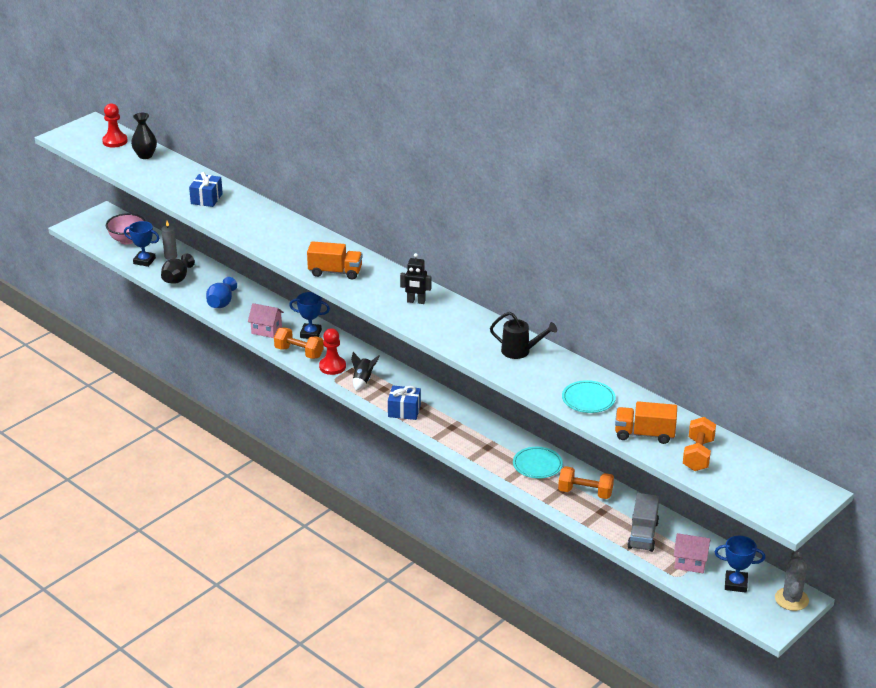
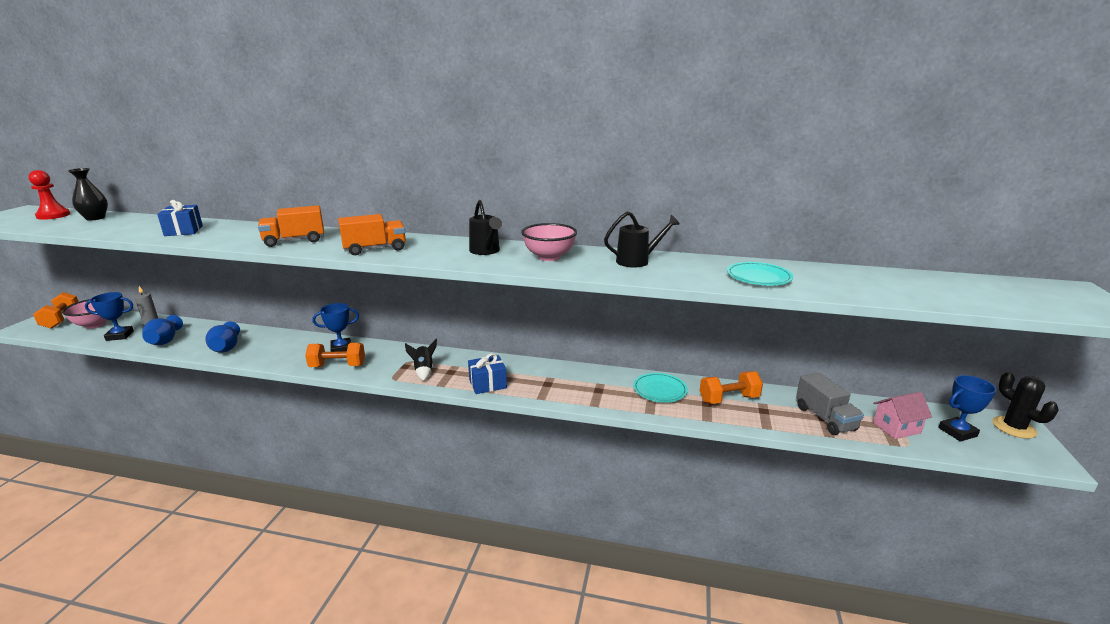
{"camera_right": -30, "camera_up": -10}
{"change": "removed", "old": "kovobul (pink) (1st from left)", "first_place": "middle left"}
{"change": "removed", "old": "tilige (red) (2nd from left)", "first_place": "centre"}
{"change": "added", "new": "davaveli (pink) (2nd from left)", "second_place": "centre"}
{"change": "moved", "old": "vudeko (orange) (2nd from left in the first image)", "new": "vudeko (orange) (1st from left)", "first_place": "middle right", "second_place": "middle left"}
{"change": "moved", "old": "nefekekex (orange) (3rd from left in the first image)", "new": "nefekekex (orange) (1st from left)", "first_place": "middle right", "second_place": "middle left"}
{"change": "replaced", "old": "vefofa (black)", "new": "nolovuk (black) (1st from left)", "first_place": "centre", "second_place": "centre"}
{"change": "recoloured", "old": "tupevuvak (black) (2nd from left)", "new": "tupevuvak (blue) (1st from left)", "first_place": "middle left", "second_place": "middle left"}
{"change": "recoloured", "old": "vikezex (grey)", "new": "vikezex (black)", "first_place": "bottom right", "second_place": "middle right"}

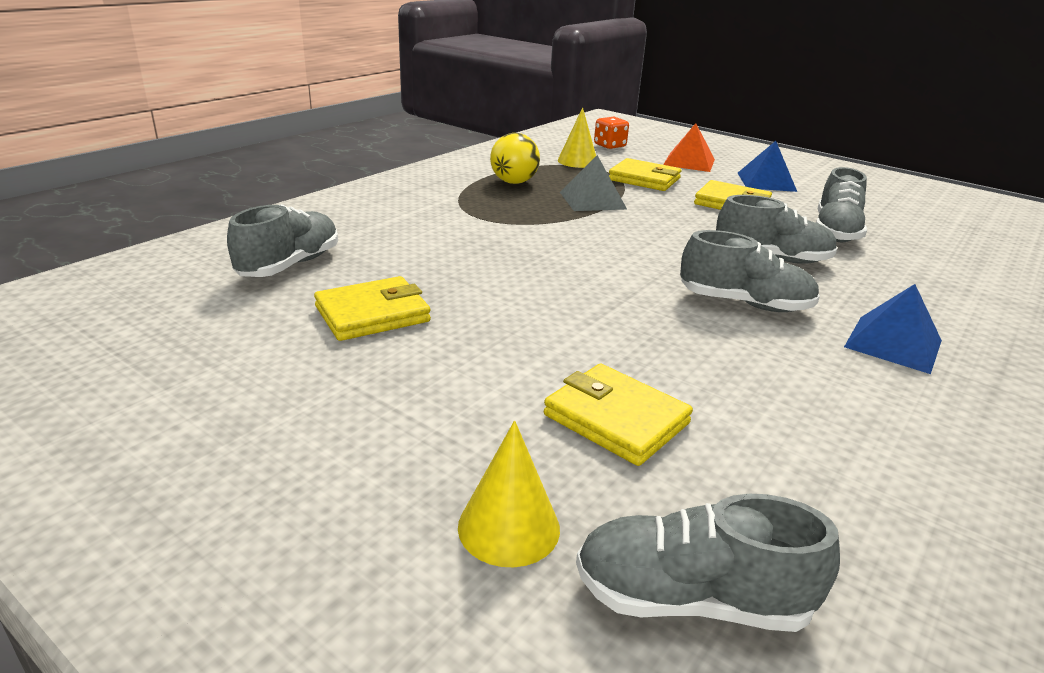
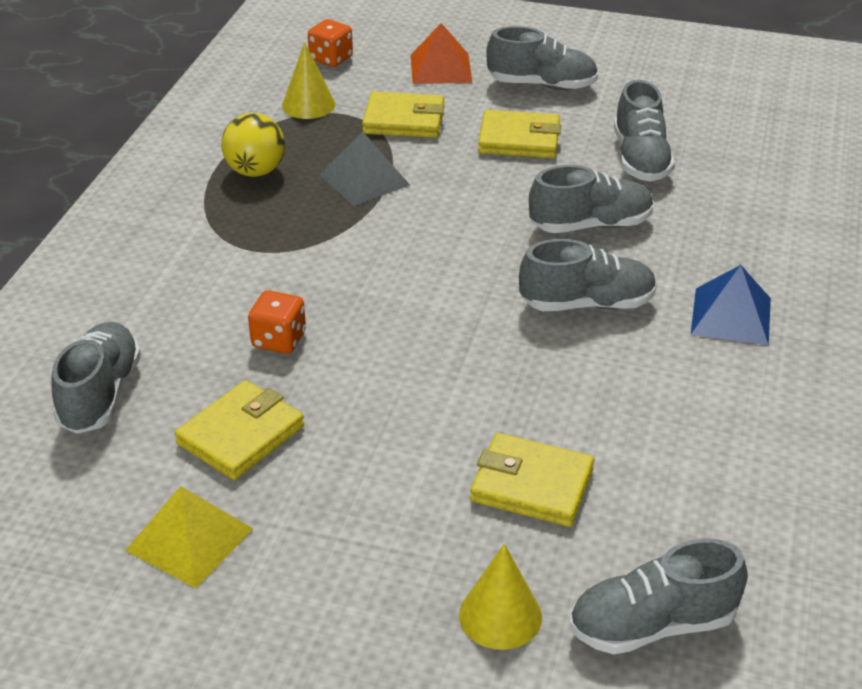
{"camera_right": -20, "camera_up": 10}
{"change": "added", "new": "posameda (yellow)", "second_place": "bottom left"}
{"change": "added", "new": "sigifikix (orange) (1st from left)", "second_place": "middle left"}
{"change": "replaced", "old": "posameda (blue) (1st from left)", "new": "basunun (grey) (2nd from left)", "first_place": "top right", "second_place": "top centre"}

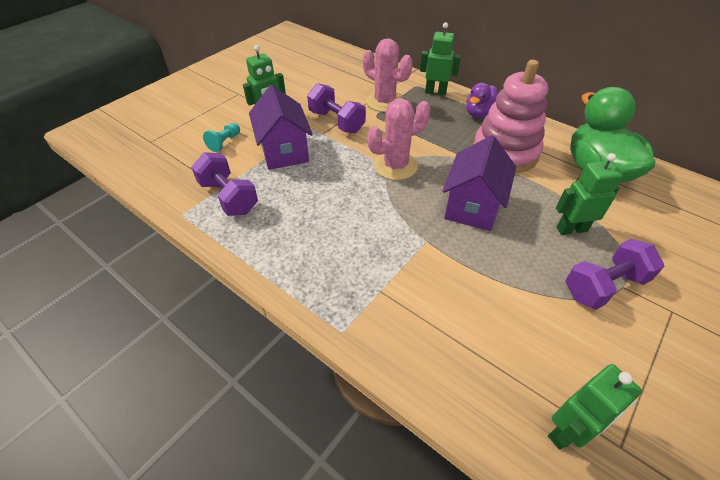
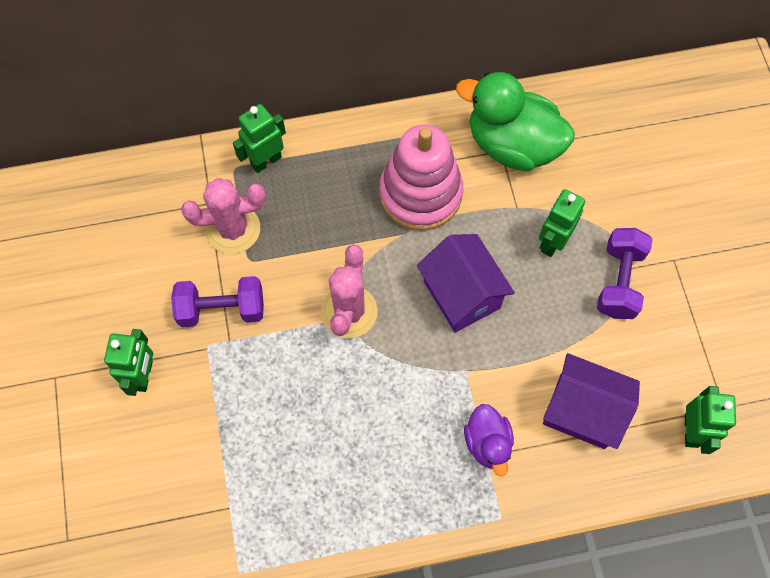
{"camera_right": -50, "camera_up": 20}
{"change": "removed", "old": "nefekekex (purple) (1st from left)", "first_place": "middle left"}
{"change": "removed", "old": "tilige (turquoise)", "first_place": "top left"}
{"change": "moved", "old": "kovobul (purple) (1st from left in the first image)", "new": "kovobul (purple) (2nd from left)", "first_place": "top centre", "second_place": "bottom right"}
{"change": "moved", "old": "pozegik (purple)", "first_place": "top right", "second_place": "bottom centre"}

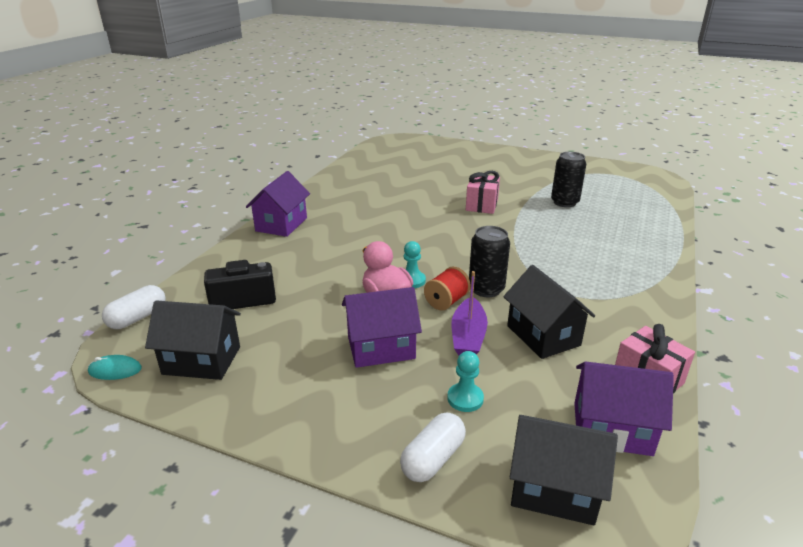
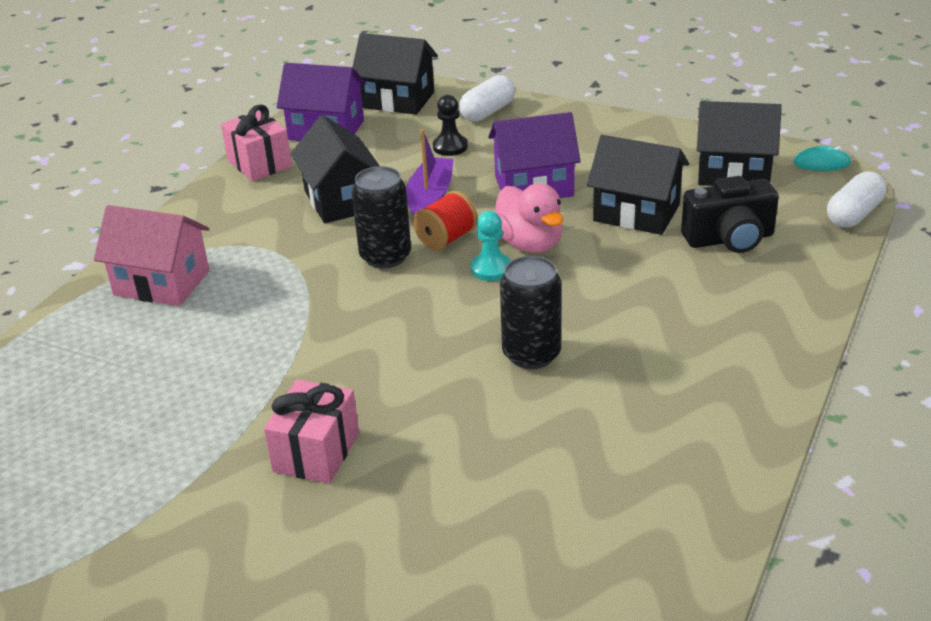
{"camera_right": -175, "camera_up": 5}
{"change": "removed", "old": "kovobul (purple) (1st from left)", "first_place": "centre"}
{"change": "added", "new": "kovobul (pink)", "second_place": "middle left"}
{"change": "added", "new": "kovobul (black) (3rd from left)", "second_place": "top right"}
{"change": "moved", "old": "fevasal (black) (2nd from left)", "first_place": "top right", "second_place": "centre"}
{"change": "recoloured", "old": "tilige (turquoise) (2nd from left)", "new": "tilige (black)", "first_place": "bottom centre", "second_place": "top centre"}

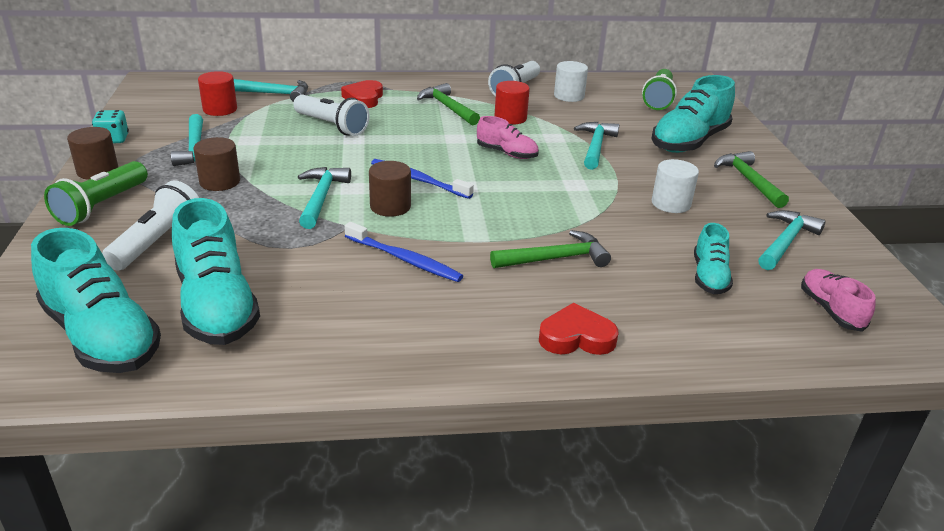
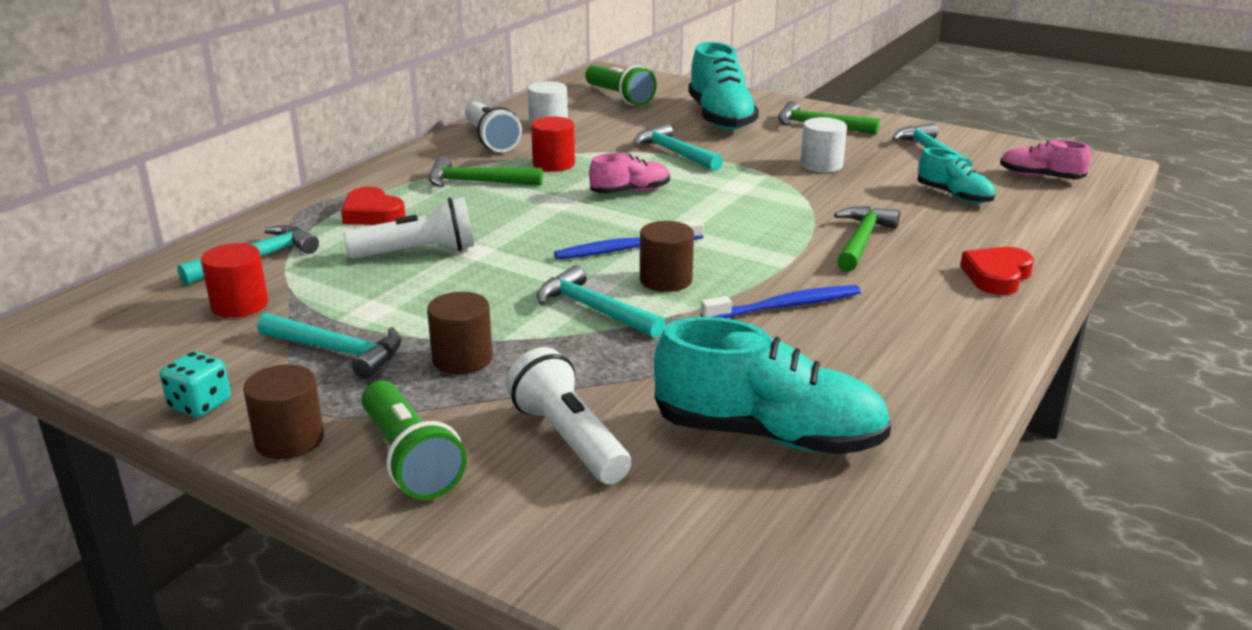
{"camera_right": -50, "camera_up": -5}
{"change": "removed", "old": "basunun (turquoise) (1st from left)", "first_place": "middle left"}

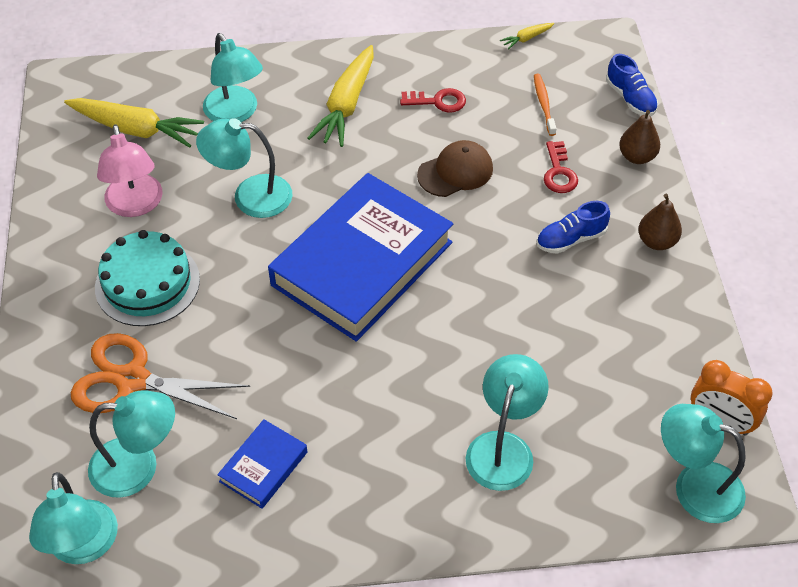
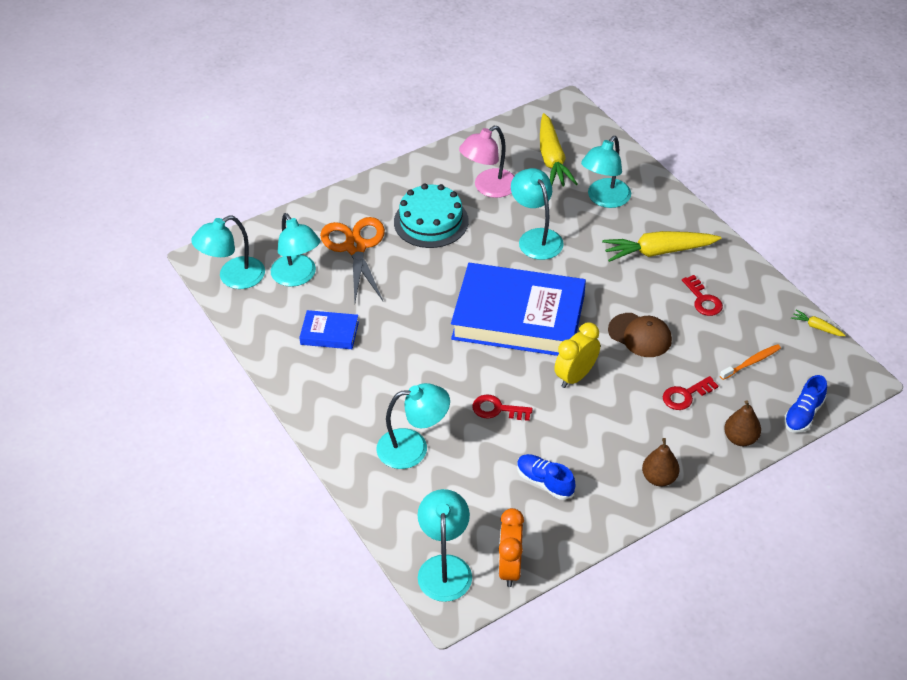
{"camera_right": 65, "camera_up": -5}
{"change": "added", "new": "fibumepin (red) (1st from left)", "second_place": "centre"}
{"change": "added", "new": "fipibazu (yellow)", "second_place": "centre"}
{"change": "moved", "old": "basunun (blue) (1st from left)", "first_place": "middle right", "second_place": "bottom centre"}

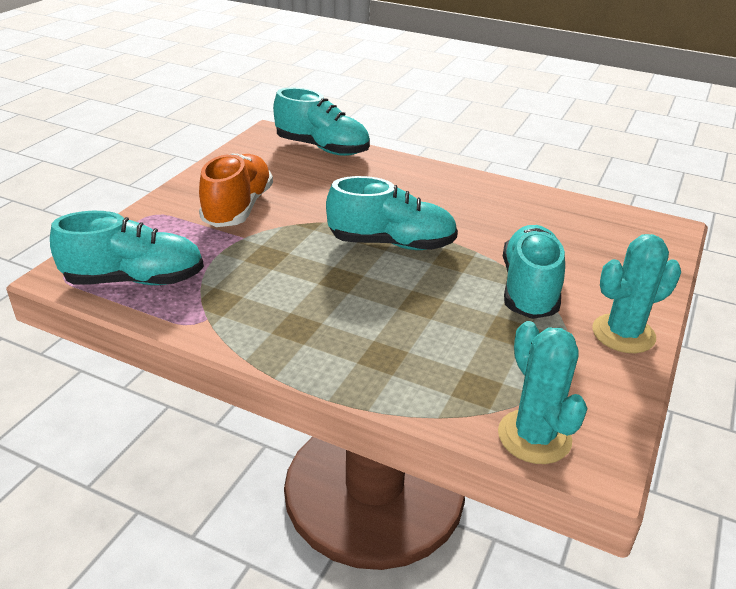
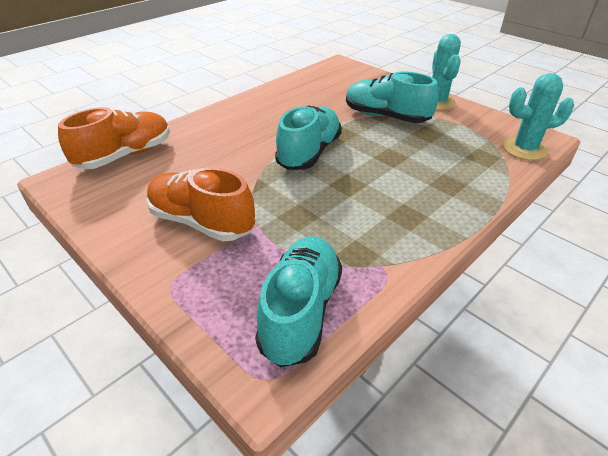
{"camera_right": -70, "camera_up": 5}
{"change": "recoloured", "old": "basunun (turquoise) (2nd from left)", "new": "basunun (orange) (1st from left)", "first_place": "top centre", "second_place": "top left"}

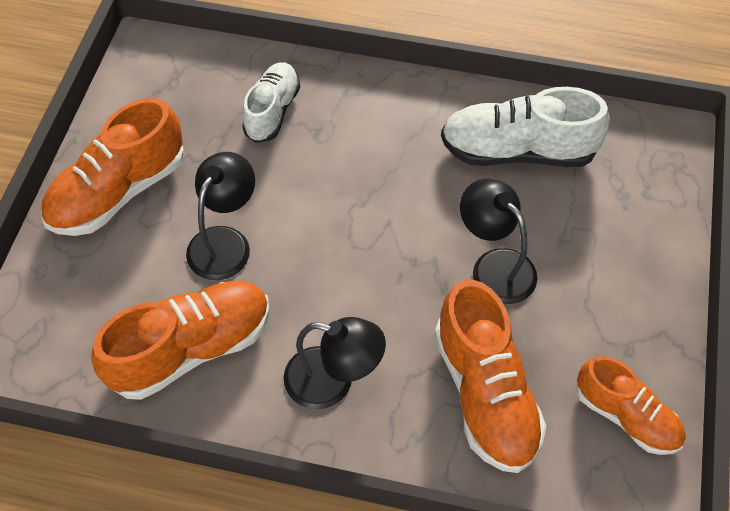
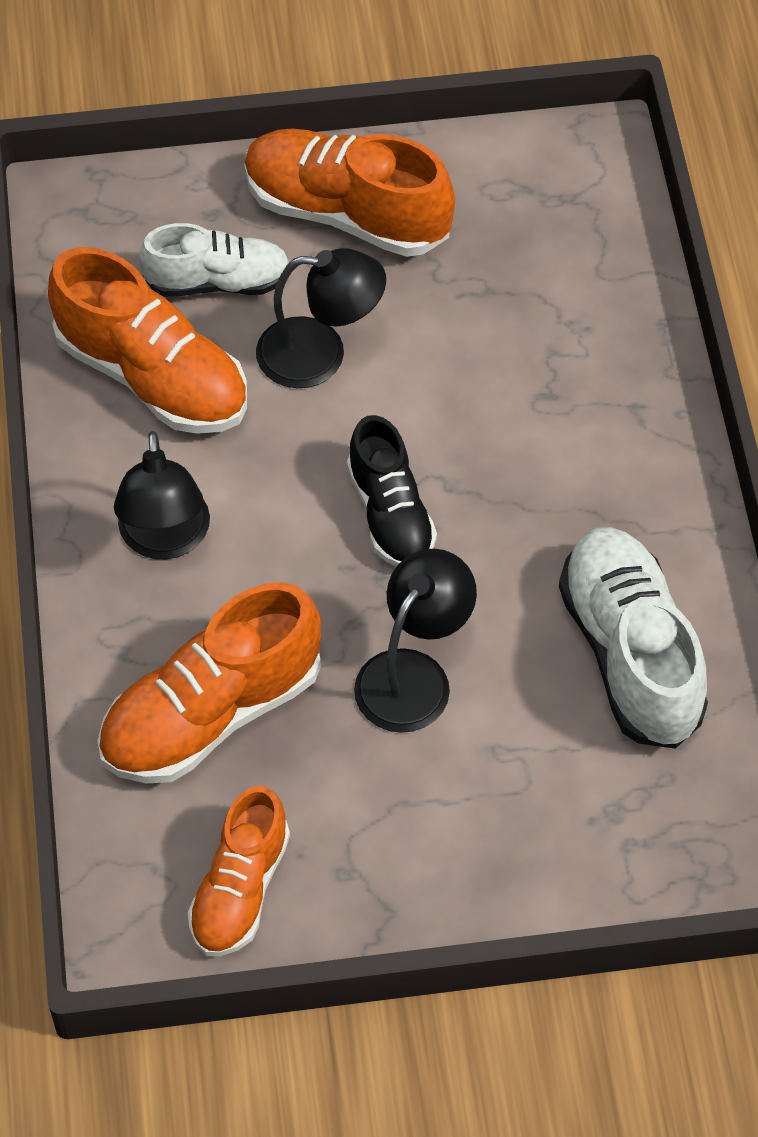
{"camera_right": 70, "camera_up": 0}
{"change": "added", "new": "basunun (black)", "second_place": "centre"}
{"change": "moved", "old": "basunun (white) (1st from left)", "first_place": "top centre", "second_place": "top left"}

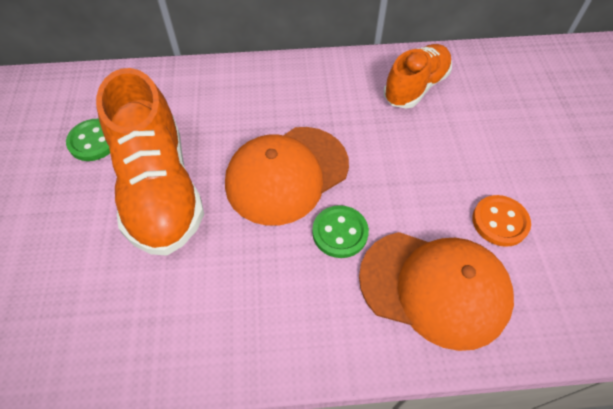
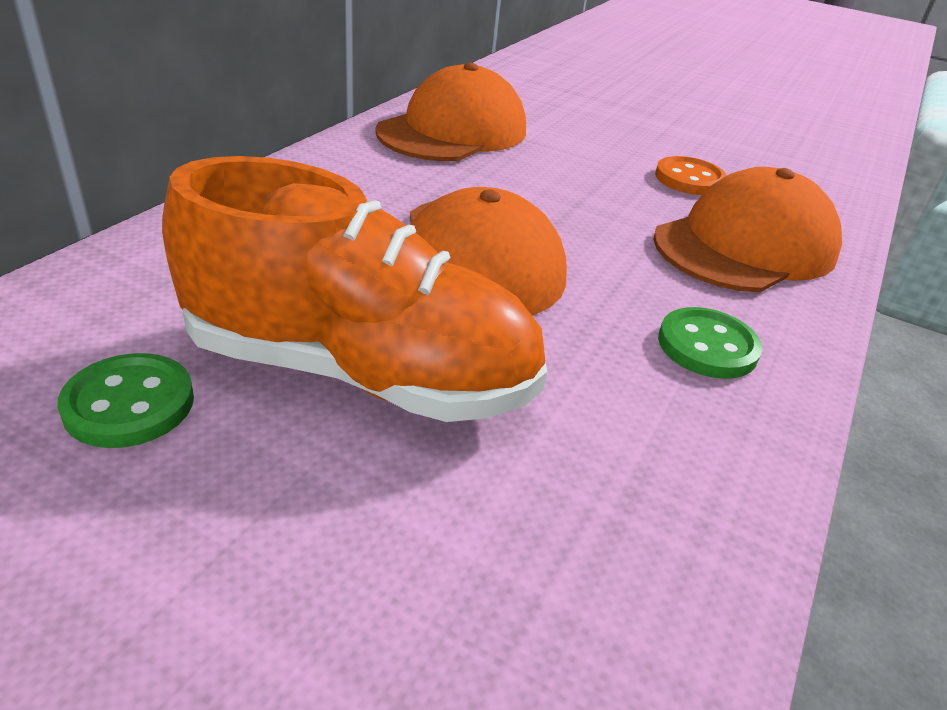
{"camera_right": -60, "camera_up": -20}
{"change": "moved", "old": "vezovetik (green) (2nd from left)", "first_place": "centre", "second_place": "middle right"}
{"change": "replaced", "old": "basunun (orange) (2nd from left)", "new": "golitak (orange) (1st from left)", "first_place": "top right", "second_place": "top centre"}

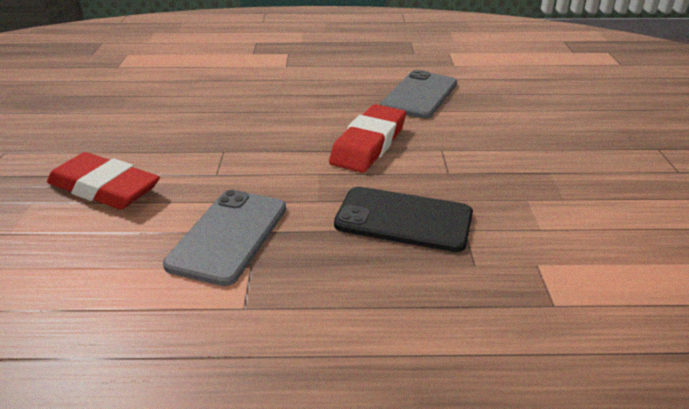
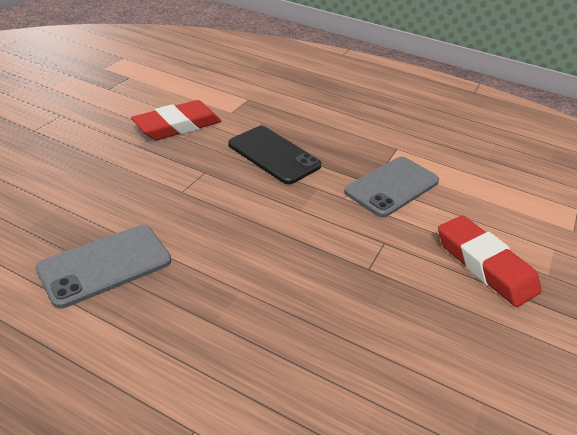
{"camera_right": -155, "camera_up": 5}
{"change": "moved", "old": "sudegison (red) (2nd from left in the first image)", "new": "sudegison (red) (1st from left)", "first_place": "centre", "second_place": "top left"}

